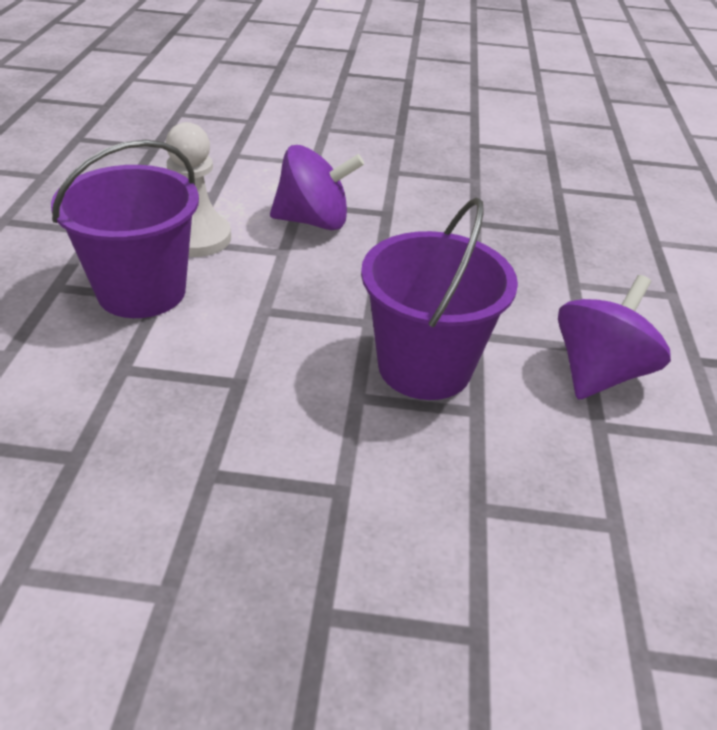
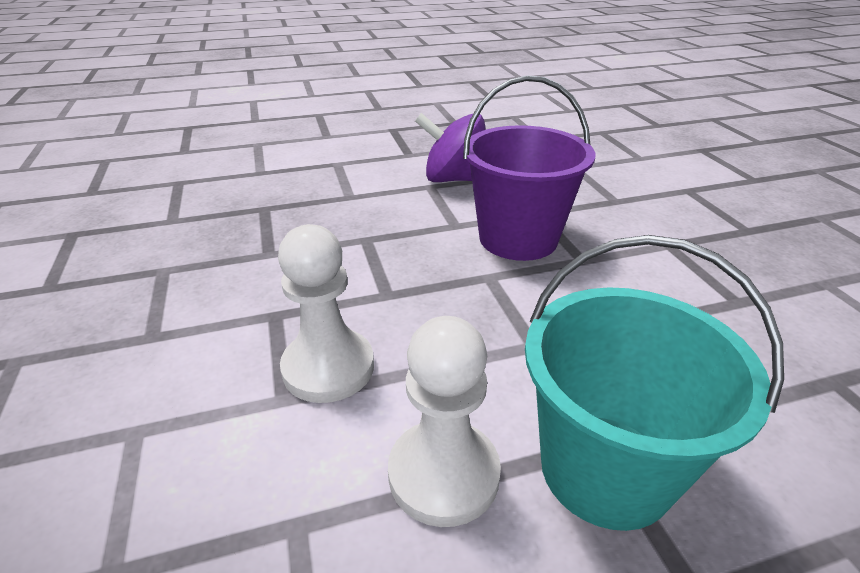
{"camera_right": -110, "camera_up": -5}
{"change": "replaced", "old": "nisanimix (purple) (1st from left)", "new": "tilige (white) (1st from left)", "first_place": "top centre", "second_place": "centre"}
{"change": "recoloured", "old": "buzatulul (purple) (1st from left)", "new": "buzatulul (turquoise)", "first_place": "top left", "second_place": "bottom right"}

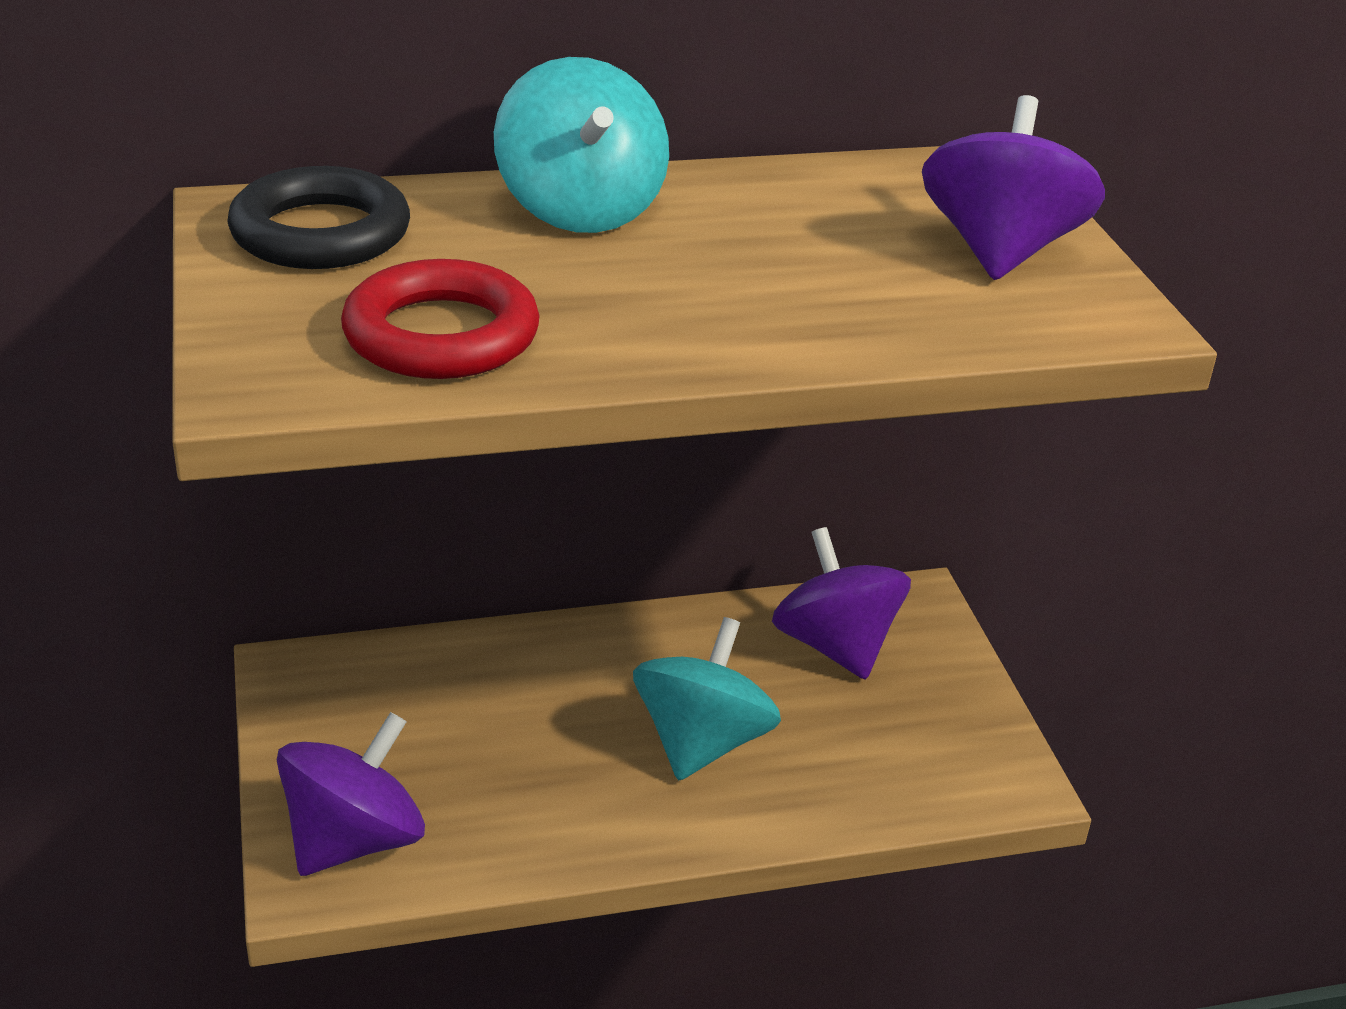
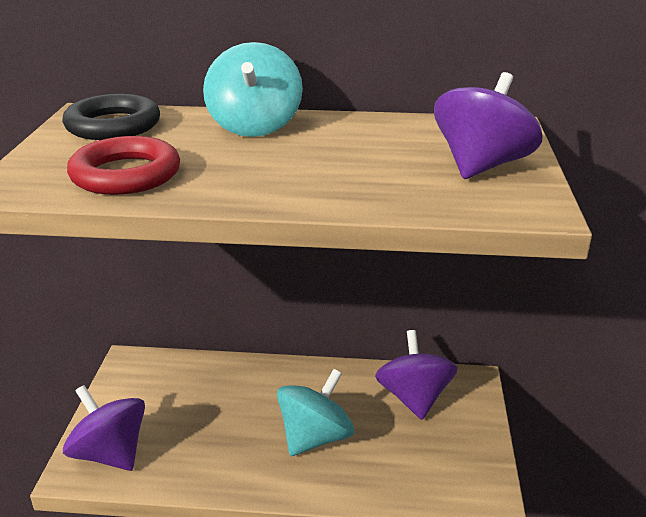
{"camera_right": 20, "camera_up": -5}
{"change": "turned", "old": "nisanimix (purple) (1st from left)", "first_place": "bottom left", "second_place": "bottom left", "degrees": -105}

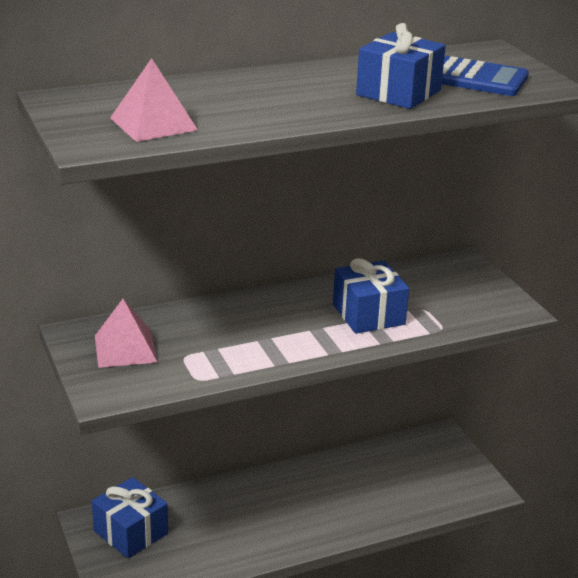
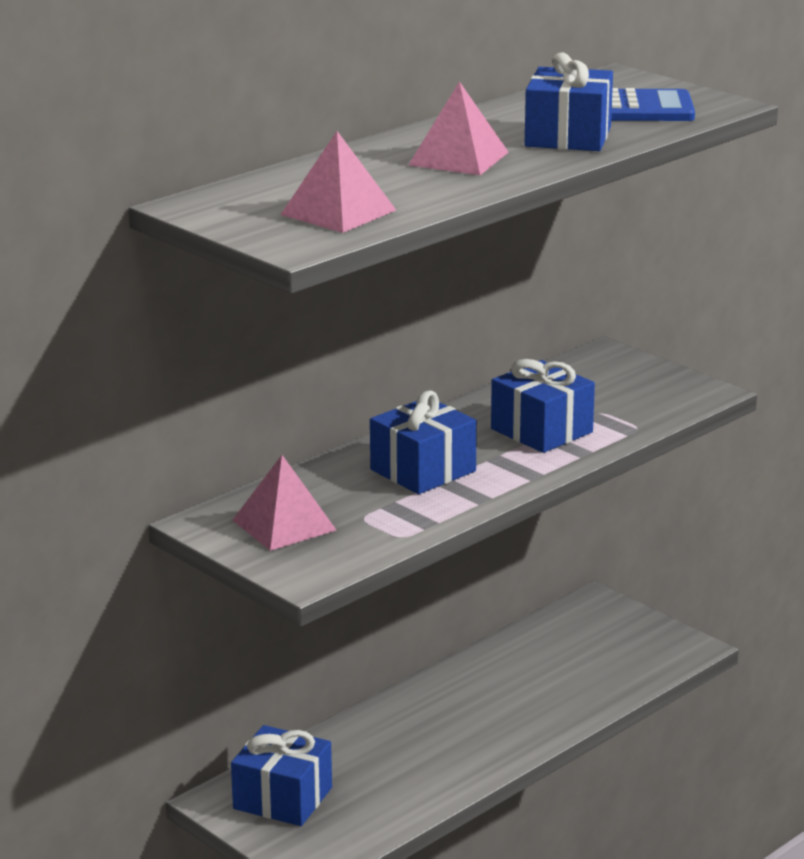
{"camera_right": -20, "camera_up": -5}
{"change": "added", "new": "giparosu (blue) (2nd from left)", "second_place": "centre"}
{"change": "added", "new": "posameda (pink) (3rd from left)", "second_place": "top centre"}

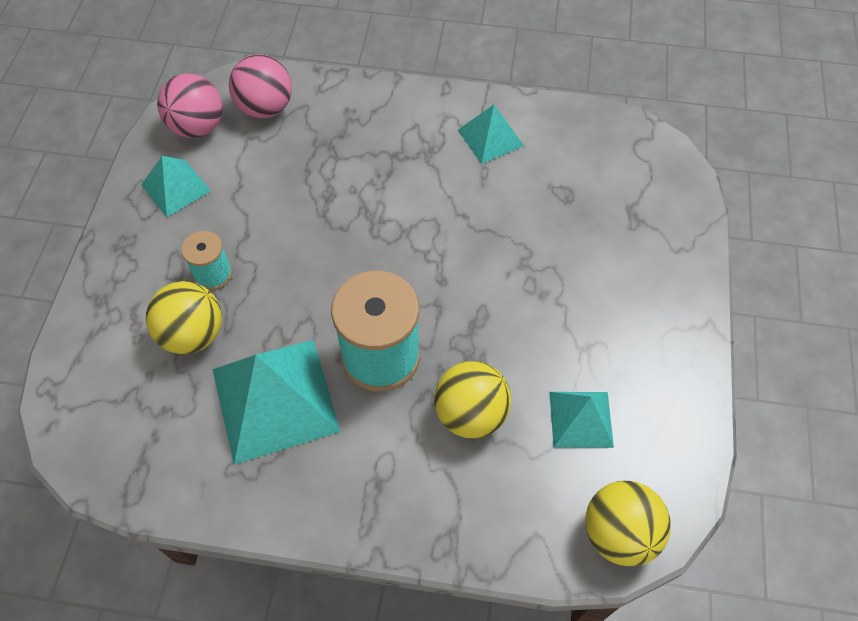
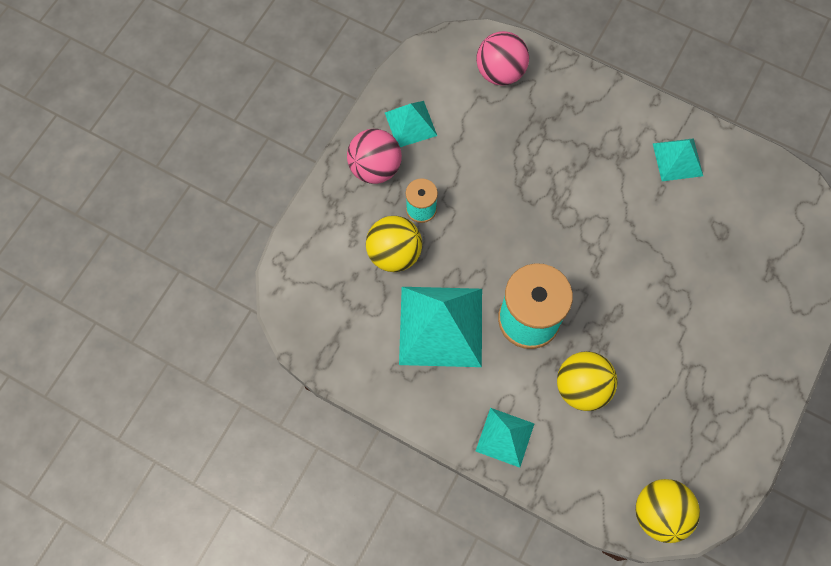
{"camera_right": 20, "camera_up": 10}
{"change": "moved", "old": "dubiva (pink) (1st from left)", "first_place": "top left", "second_place": "top centre"}
{"change": "moved", "old": "posameda (turquoise) (4th from left in the first image)", "new": "posameda (turquoise) (3rd from left)", "first_place": "bottom right", "second_place": "bottom centre"}

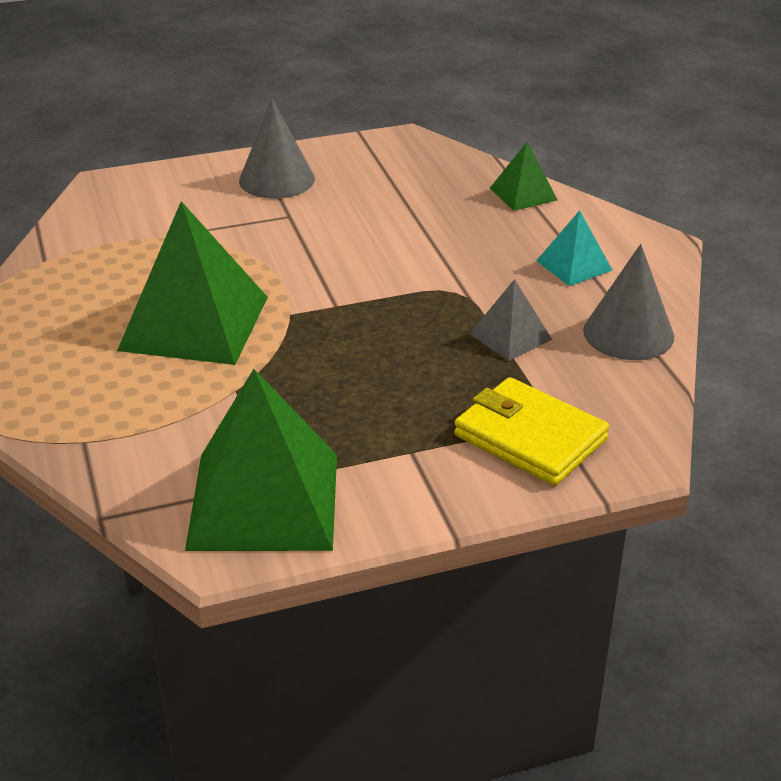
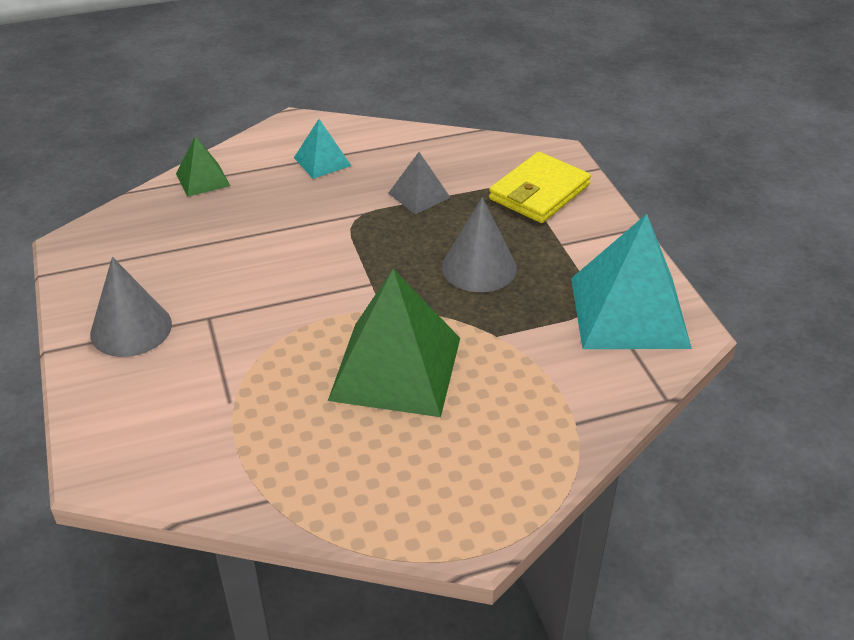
{"camera_right": -90, "camera_up": 5}
{"change": "moved", "old": "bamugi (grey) (2nd from left)", "first_place": "middle right", "second_place": "centre"}
{"change": "recoloured", "old": "posameda (green) (2nd from left)", "new": "posameda (turquoise) (2nd from left)", "first_place": "centre", "second_place": "middle right"}

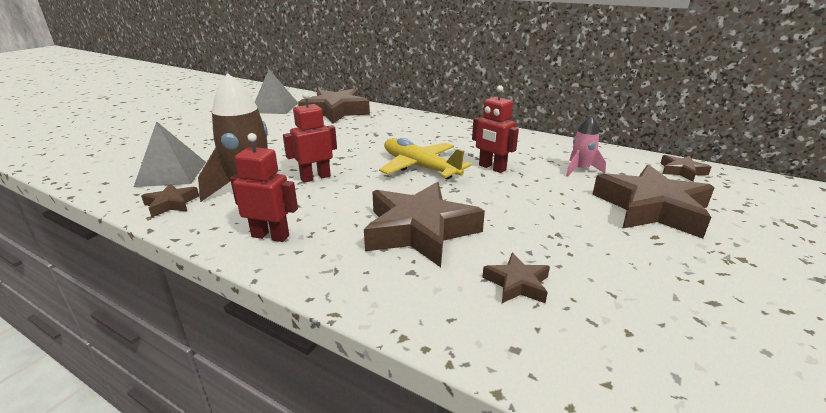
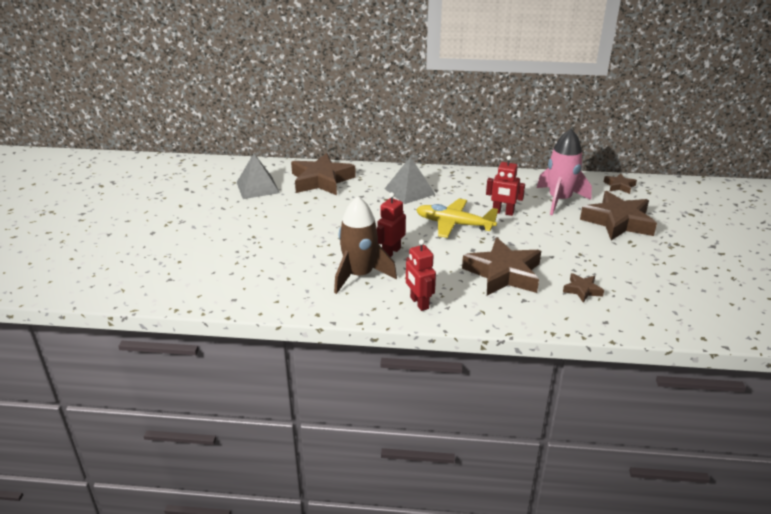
{"camera_right": -25, "camera_up": 5}
{"change": "removed", "old": "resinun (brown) (1st from left)", "first_place": "middle left"}
{"change": "moved", "old": "posameda (grey) (1st from left in the first image)", "new": "posameda (grey) (2nd from left)", "first_place": "middle left", "second_place": "centre"}
{"change": "turned", "old": "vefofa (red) (1st from left in the first image)", "first_place": "middle left", "second_place": "centre", "degrees": -105}
{"change": "resized", "old": "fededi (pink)", "first_place": "middle right", "second_place": "middle right", "factor": 1.86}

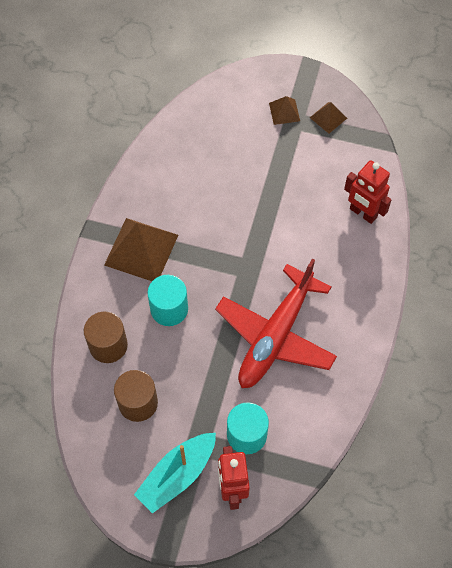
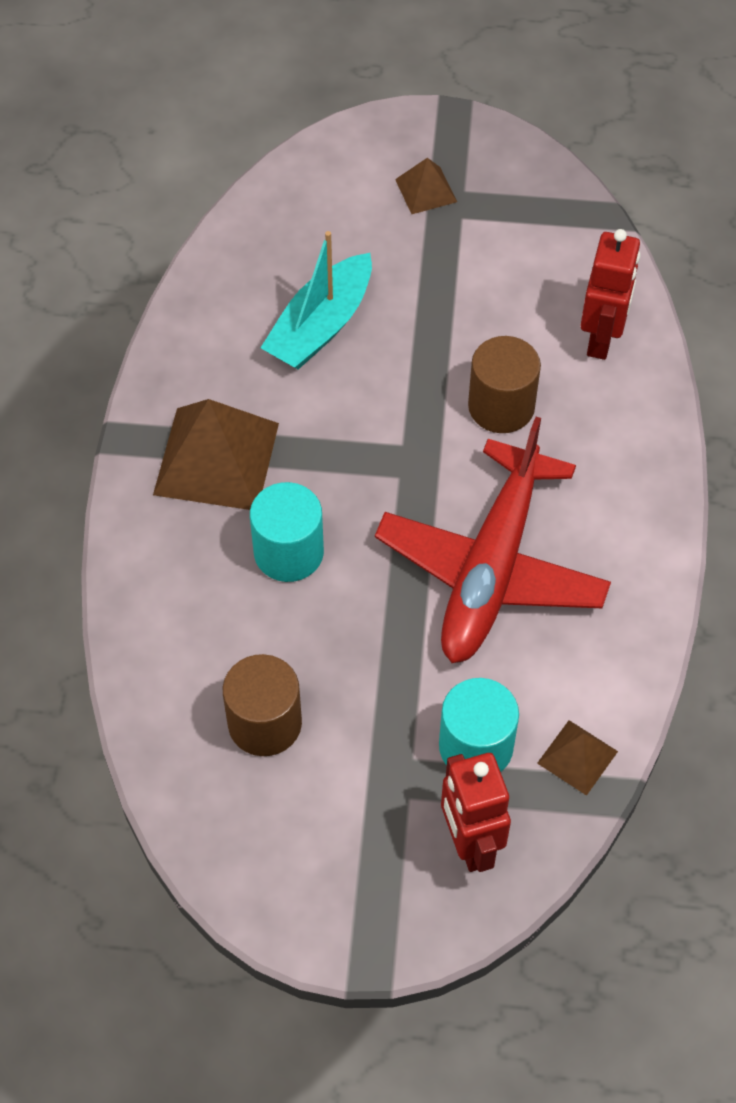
{"camera_right": -10, "camera_up": -5}
{"change": "moved", "old": "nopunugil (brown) (1st from left in the first image)", "new": "nopunugil (brown) (2nd from left)", "first_place": "middle left", "second_place": "middle right"}
{"change": "moved", "old": "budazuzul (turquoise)", "first_place": "bottom centre", "second_place": "top centre"}
{"change": "moved", "old": "posameda (brown) (3rd from left)", "first_place": "top right", "second_place": "bottom right"}
{"change": "turned", "old": "vefofa (red) (2nd from left)", "first_place": "middle right", "second_place": "top right", "degrees": -105}

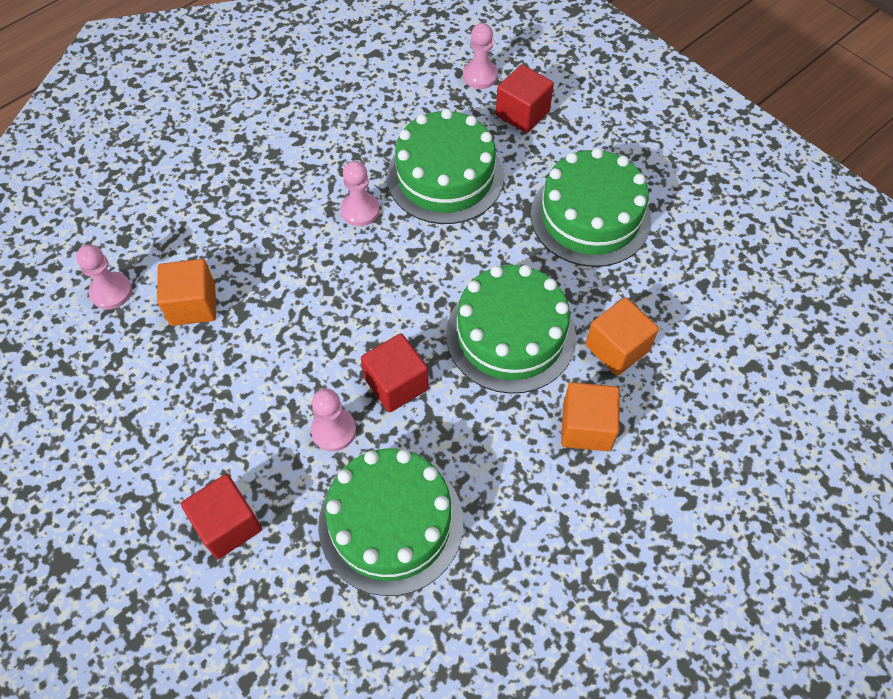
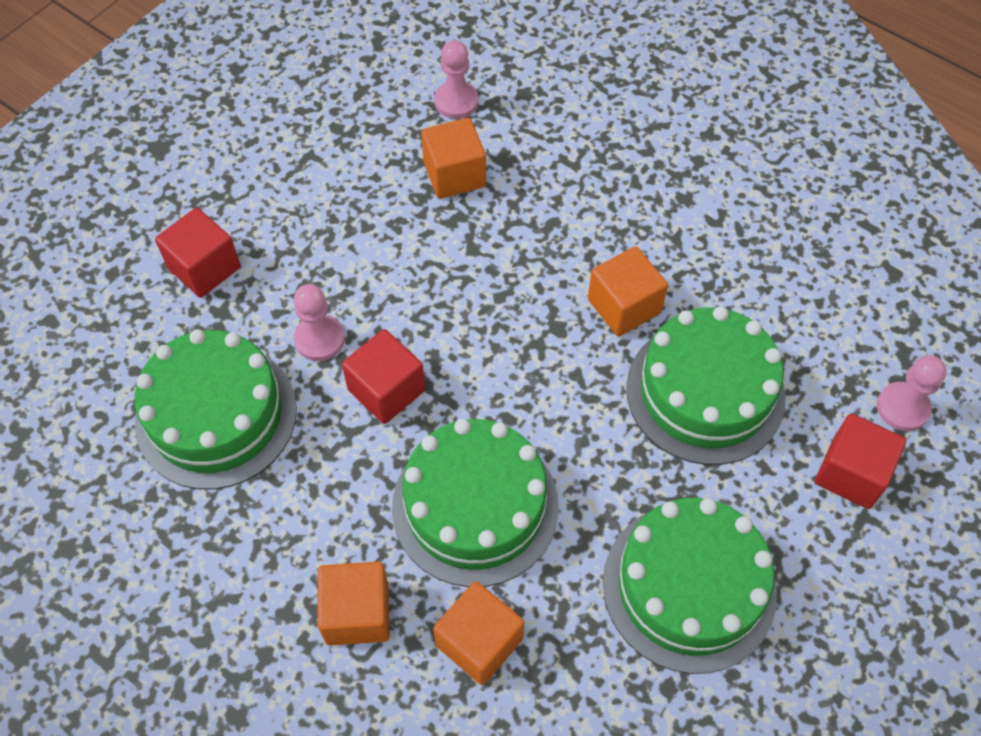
{"camera_right": 80, "camera_up": 0}
{"change": "replaced", "old": "tilige (pink) (3rd from left)", "new": "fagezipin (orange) (4th from left)", "first_place": "top centre", "second_place": "centre"}

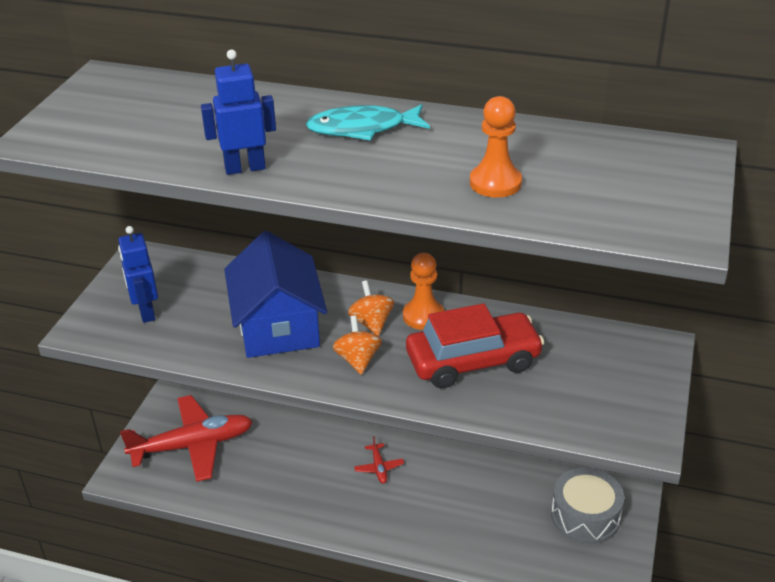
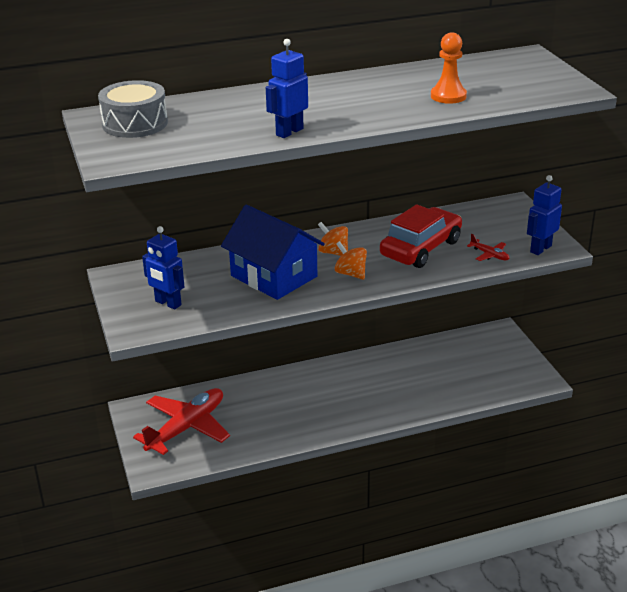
{"camera_right": -35, "camera_up": -5}
{"change": "removed", "old": "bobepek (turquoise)", "first_place": "top centre"}
{"change": "removed", "old": "tilige (orange) (1st from left)", "first_place": "centre"}
{"change": "added", "new": "vefofa (blue) (3rd from left)", "second_place": "middle right"}
{"change": "moved", "old": "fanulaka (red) (2nd from left)", "first_place": "bottom centre", "second_place": "middle right"}
{"change": "moved", "old": "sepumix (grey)", "first_place": "bottom right", "second_place": "top left"}

